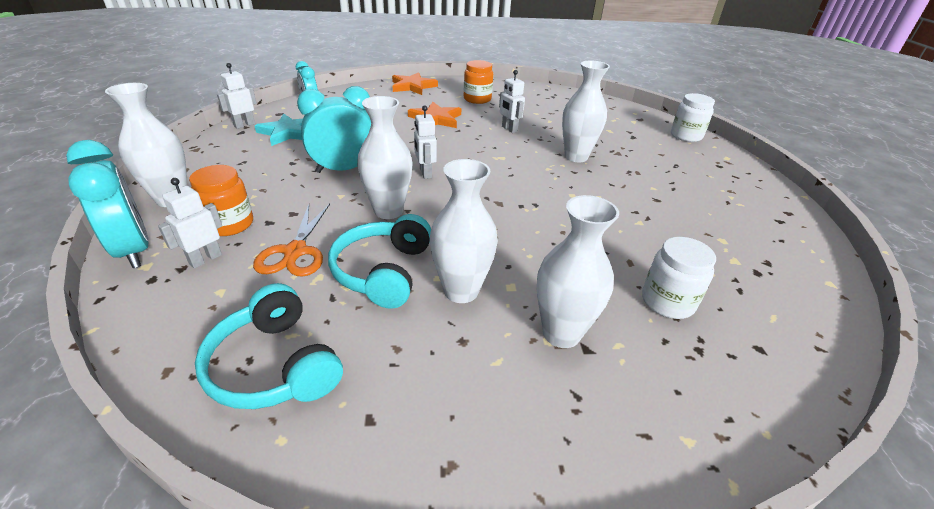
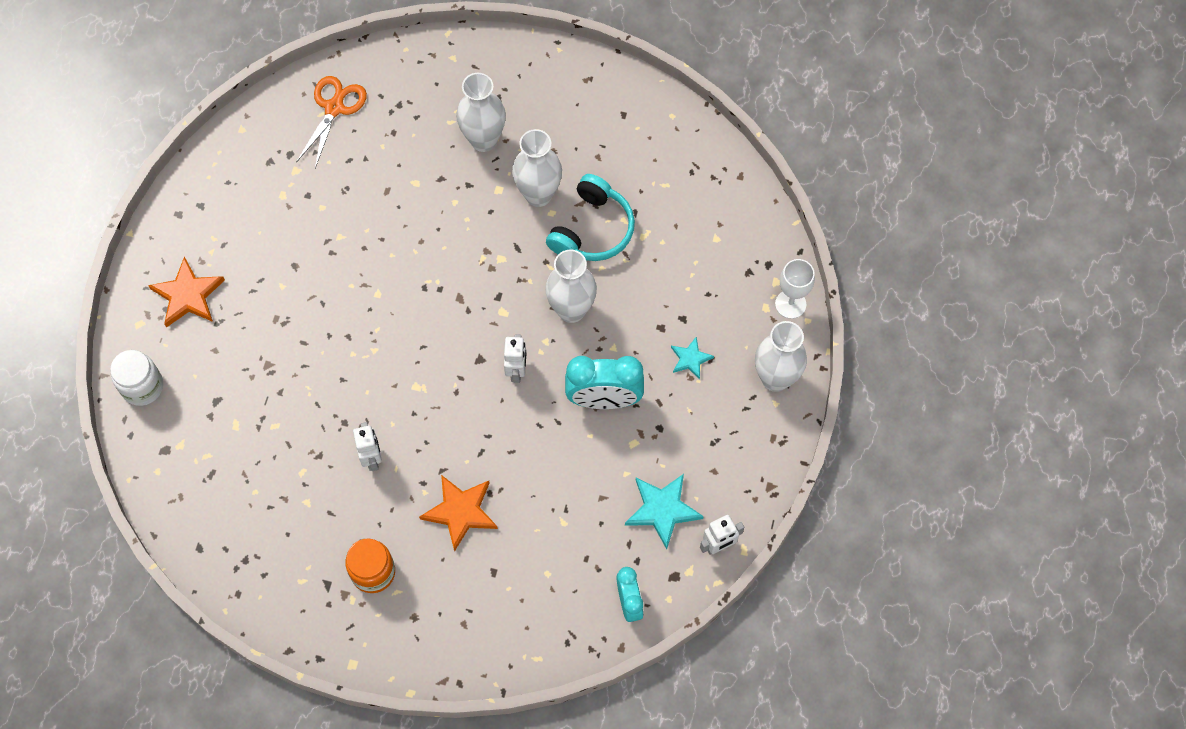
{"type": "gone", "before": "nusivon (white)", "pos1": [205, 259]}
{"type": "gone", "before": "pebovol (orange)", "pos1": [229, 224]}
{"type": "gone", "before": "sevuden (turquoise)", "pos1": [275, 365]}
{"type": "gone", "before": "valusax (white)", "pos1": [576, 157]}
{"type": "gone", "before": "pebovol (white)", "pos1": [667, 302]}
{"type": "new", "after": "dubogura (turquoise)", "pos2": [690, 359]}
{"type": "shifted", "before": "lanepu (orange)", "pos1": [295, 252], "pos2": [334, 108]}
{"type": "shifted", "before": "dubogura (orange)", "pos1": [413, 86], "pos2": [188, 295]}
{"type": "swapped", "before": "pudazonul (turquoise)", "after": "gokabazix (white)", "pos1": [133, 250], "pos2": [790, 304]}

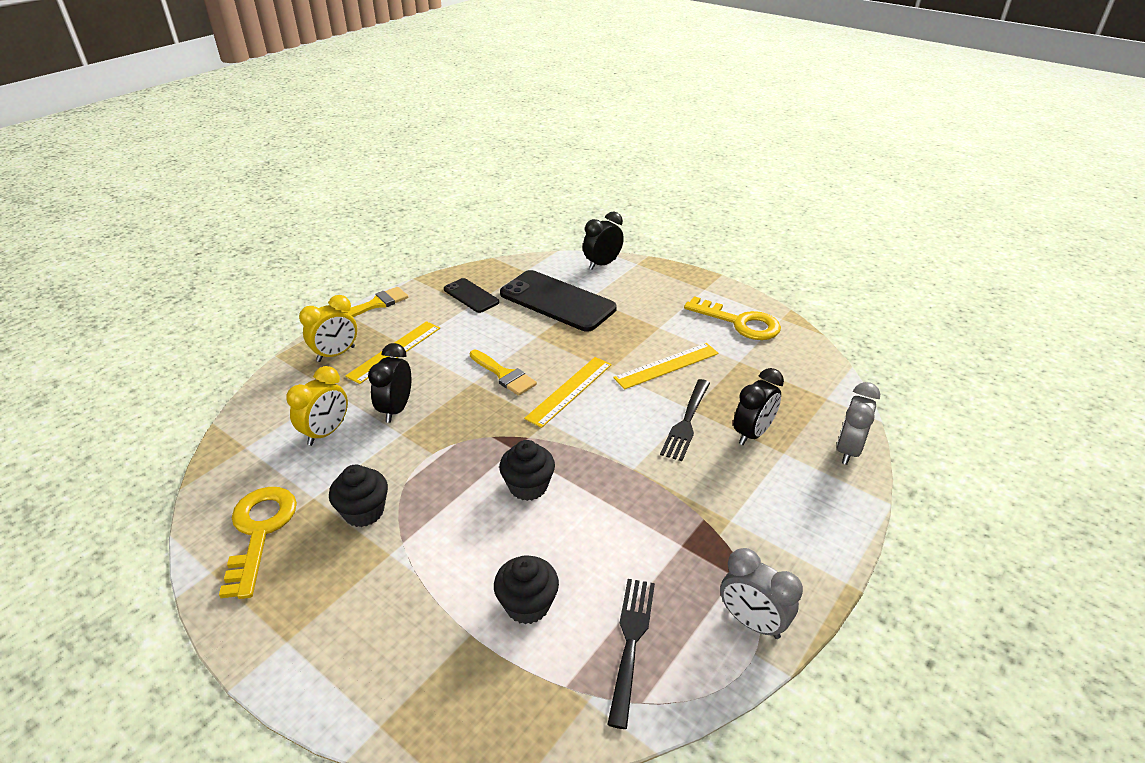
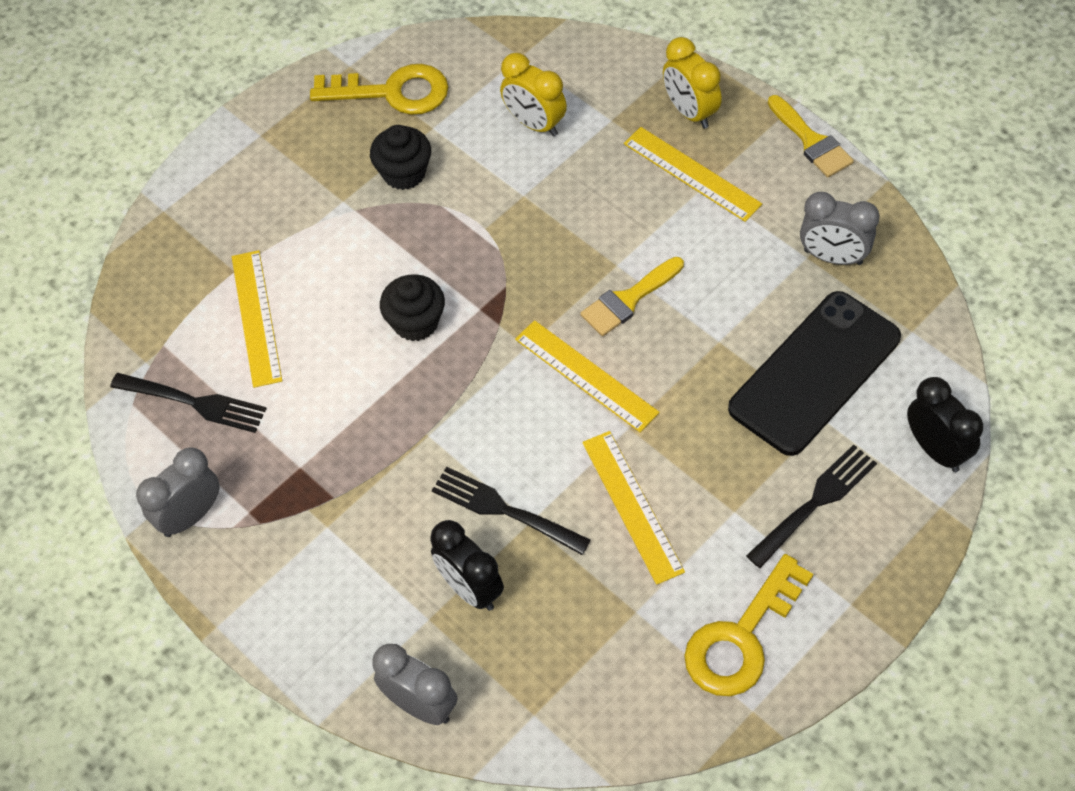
{"type": "gone", "before": "pudazonul (black)", "pos1": [396, 409]}
{"type": "new", "after": "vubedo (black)", "pos2": [814, 504]}
{"type": "swapped", "before": "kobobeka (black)", "after": "pudazonul (grey)", "pos1": [471, 296], "pos2": [833, 257]}
{"type": "swapped", "before": "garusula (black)", "after": "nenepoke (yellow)", "pos1": [527, 605], "pos2": [256, 317]}

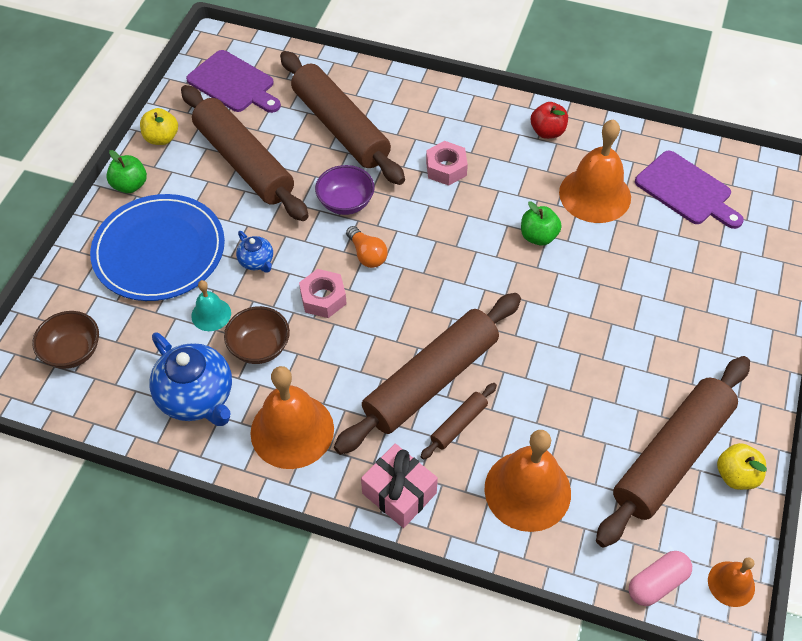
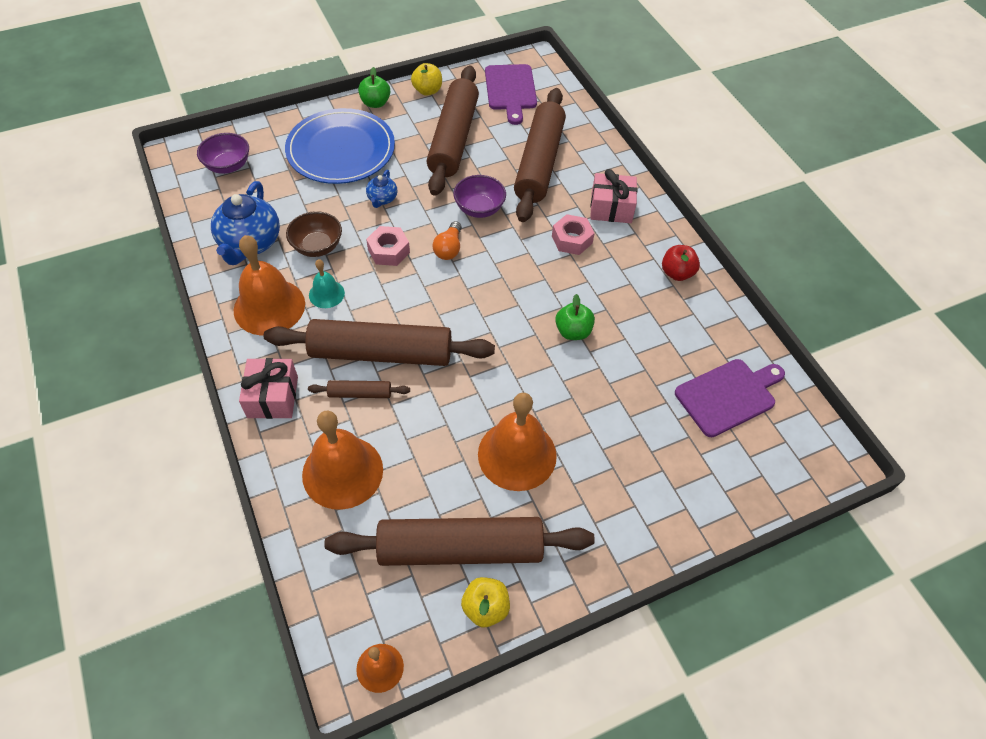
{"type": "gone", "before": "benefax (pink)", "pos1": [657, 583]}
{"type": "new", "after": "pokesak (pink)", "pos2": [611, 208]}
{"type": "shifted", "before": "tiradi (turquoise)", "pos1": [211, 314], "pos2": [326, 294]}
{"type": "shifted", "before": "tiradi (orange)", "pos1": [595, 195], "pos2": [517, 454]}
{"type": "repainted", "before": "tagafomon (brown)", "after": "tagafomon (purple)", "pos1": [73, 351], "pos2": [228, 166]}
{"type": "rotated", "before": "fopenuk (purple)", "pos1": [686, 190], "pos2": [728, 396], "turn": -120}

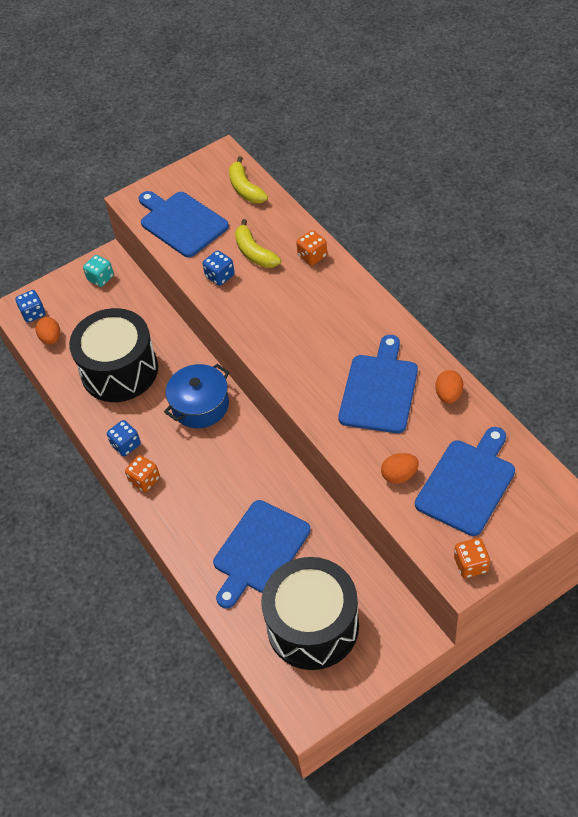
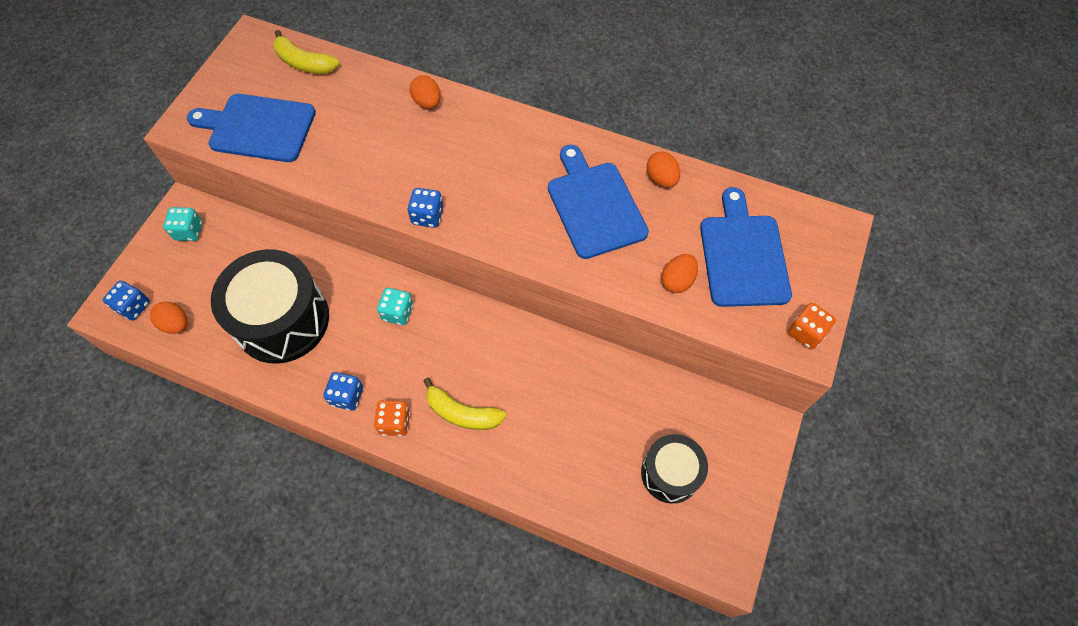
{"type": "gone", "before": "fopenuk (blue)", "pos1": [259, 551]}
{"type": "shifted", "before": "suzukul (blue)", "pos1": [220, 276], "pos2": [427, 216]}
{"type": "shifted", "before": "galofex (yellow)", "pos1": [254, 252], "pos2": [462, 413]}
{"type": "swapped", "before": "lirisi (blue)", "after": "suzukul (turquoise)", "pos1": [200, 405], "pos2": [398, 312]}
{"type": "swapped", "before": "suzukul (orange)", "after": "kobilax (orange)", "pos1": [312, 256], "pos2": [427, 102]}
{"type": "scaled", "before": "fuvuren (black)", "pos1": [313, 626], "pos2": [670, 473], "scale": 0.58}

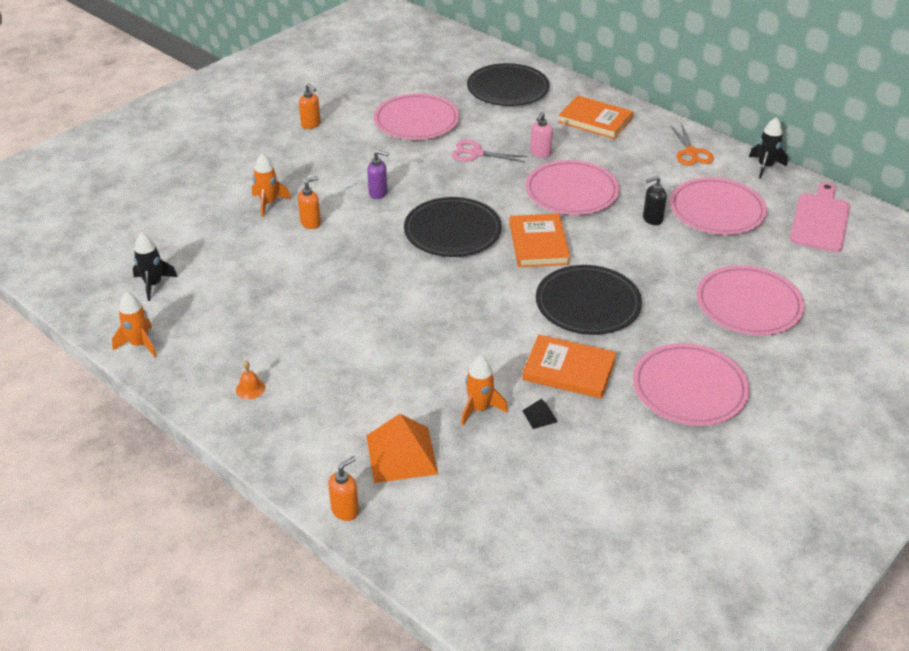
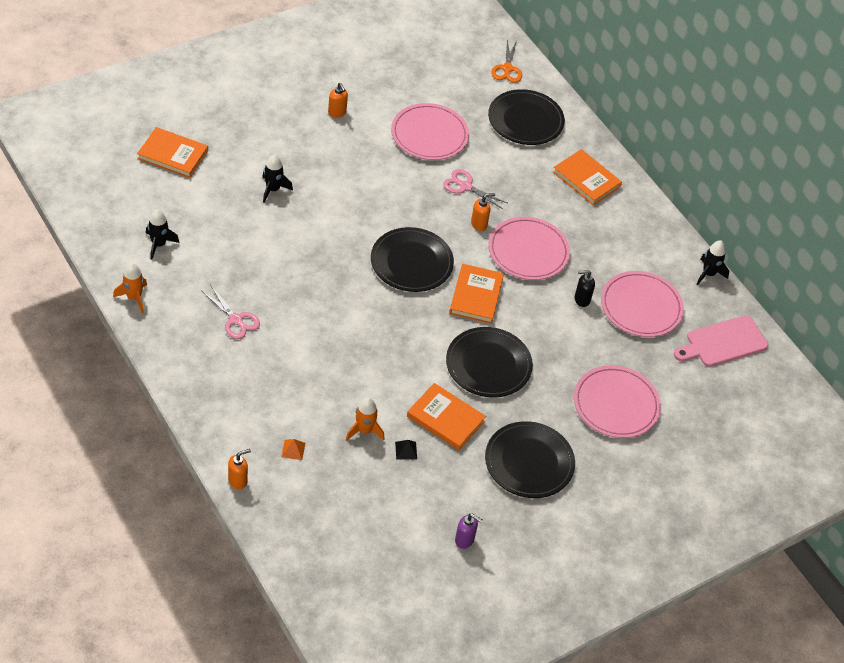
{"type": "gone", "before": "tiradi (orange)", "pos1": [250, 388]}
{"type": "gone", "before": "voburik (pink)", "pos1": [540, 153]}
{"type": "new", "after": "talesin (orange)", "pos2": [173, 155]}
{"type": "new", "after": "lanepu (pink)", "pos2": [236, 319]}
{"type": "shifted", "before": "voburik (orange)", "pos1": [311, 223], "pos2": [479, 224]}
{"type": "shifted", "before": "voburik (purple)", "pos1": [378, 193], "pos2": [464, 540]}
{"type": "shifted", "before": "lanepu (orange)", "pos1": [691, 152], "pos2": [507, 68]}
{"type": "repainted", "before": "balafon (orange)", "after": "balafon (black)", "pos1": [268, 203], "pos2": [273, 189]}
{"type": "repainted", "before": "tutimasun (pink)", "after": "tutimasun (black)", "pos1": [689, 388], "pos2": [529, 462]}
{"type": "rotated", "before": "fopenuk (pink)", "pos1": [820, 220], "pos2": [723, 342], "turn": -150}
{"type": "scaled", "before": "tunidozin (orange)", "pos1": [401, 454], "pos2": [293, 449], "scale": 0.44}

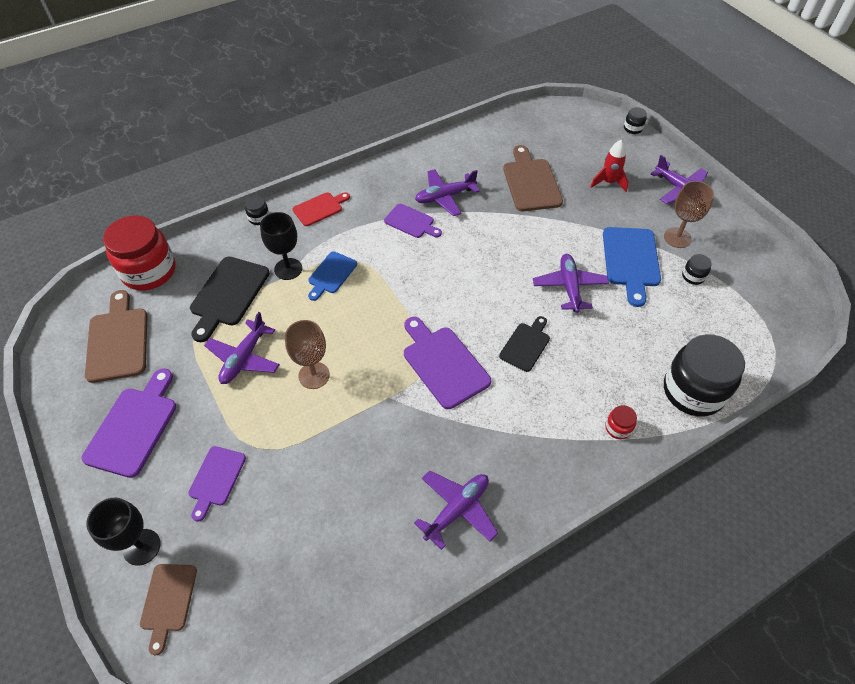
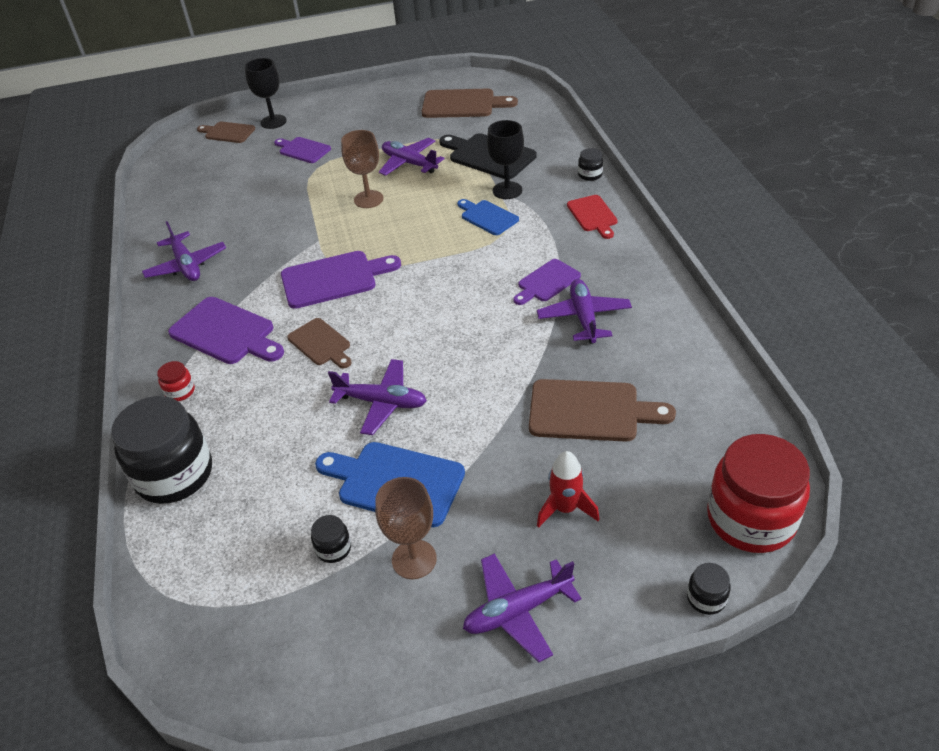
{"type": "shifted", "before": "fopenuk (purple)", "pos1": [134, 427], "pos2": [226, 332]}
{"type": "shifted", "before": "pebovol (red)", "pos1": [149, 271], "pos2": [751, 519]}
{"type": "repainted", "before": "fopenuk (black)", "after": "fopenuk (brown)", "pos1": [526, 345], "pos2": [321, 343]}

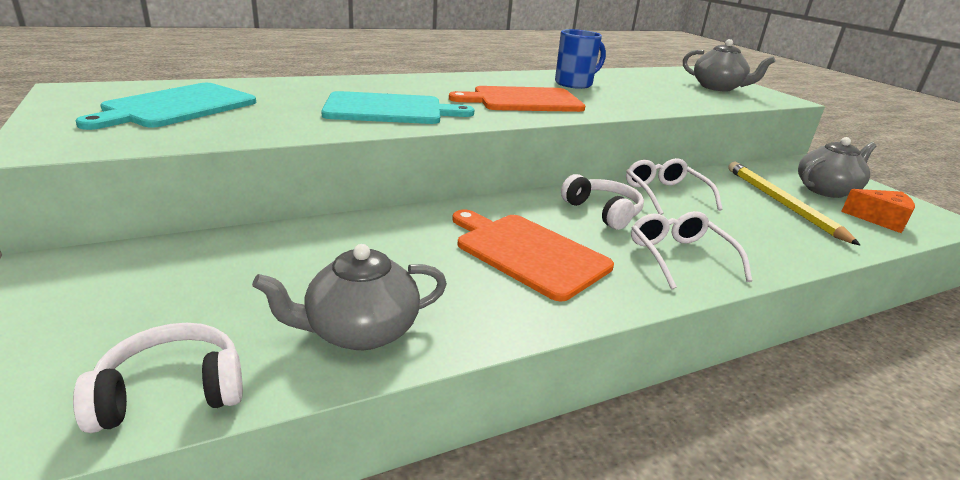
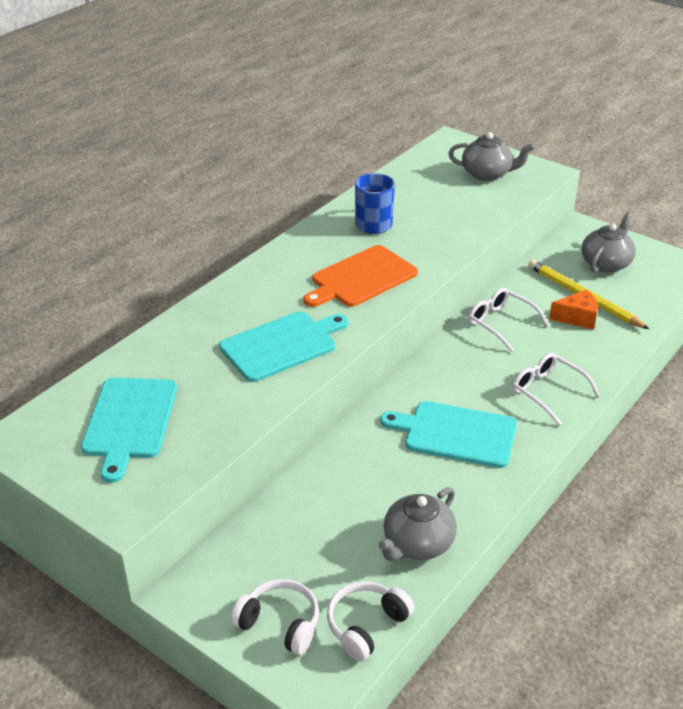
{"type": "shifted", "before": "sevuden (white)", "pos1": [603, 212], "pos2": [280, 623]}
{"type": "shifted", "before": "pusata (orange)", "pos1": [880, 220], "pos2": [577, 318]}
{"type": "repainted", "before": "fopenuk (orange)", "after": "fopenuk (turquoise)", "pos1": [528, 253], "pos2": [456, 434]}

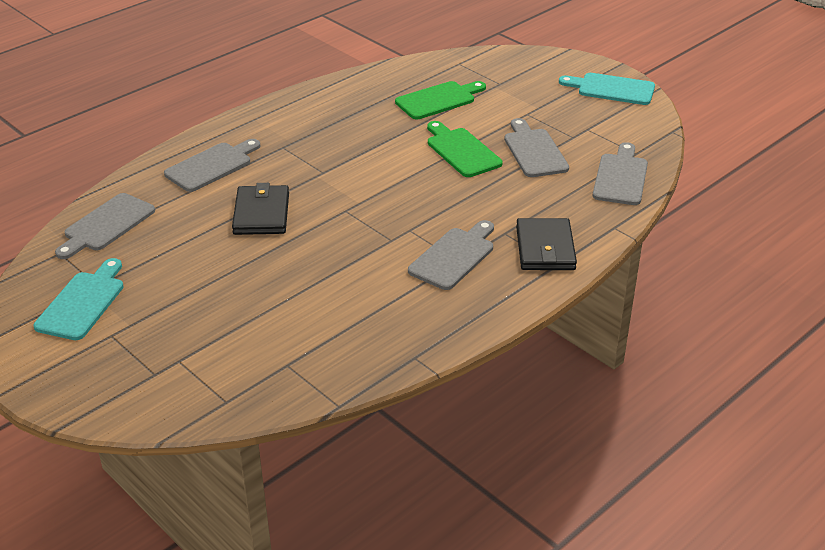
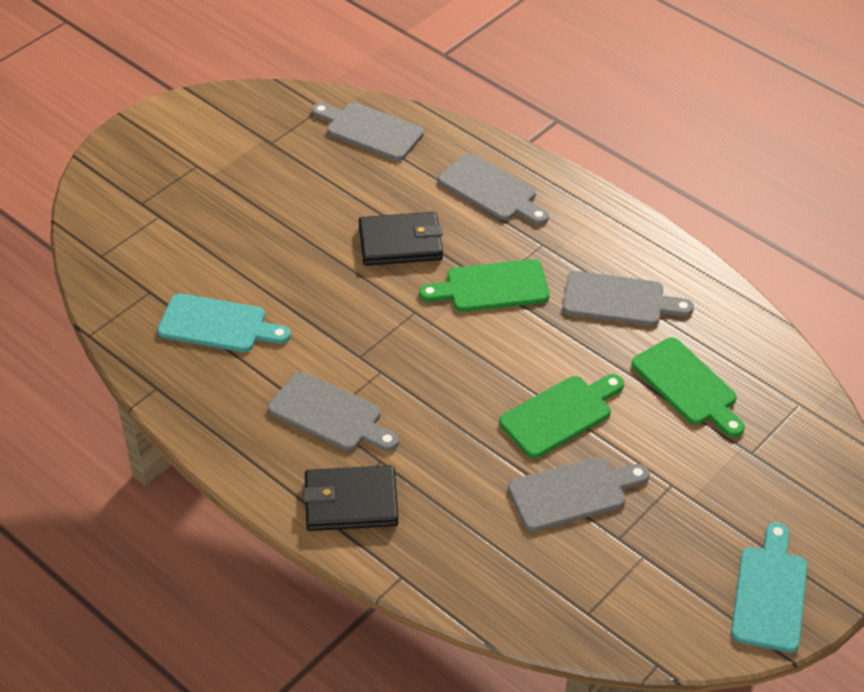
{"type": "new", "after": "fopenuk (green)", "pos2": [491, 287]}
{"type": "shifted", "before": "fopenuk (turquoise)", "pos1": [83, 303], "pos2": [218, 325]}
{"type": "shifted", "before": "fopenuk (grey)", "pos1": [621, 177], "pos2": [619, 300]}

